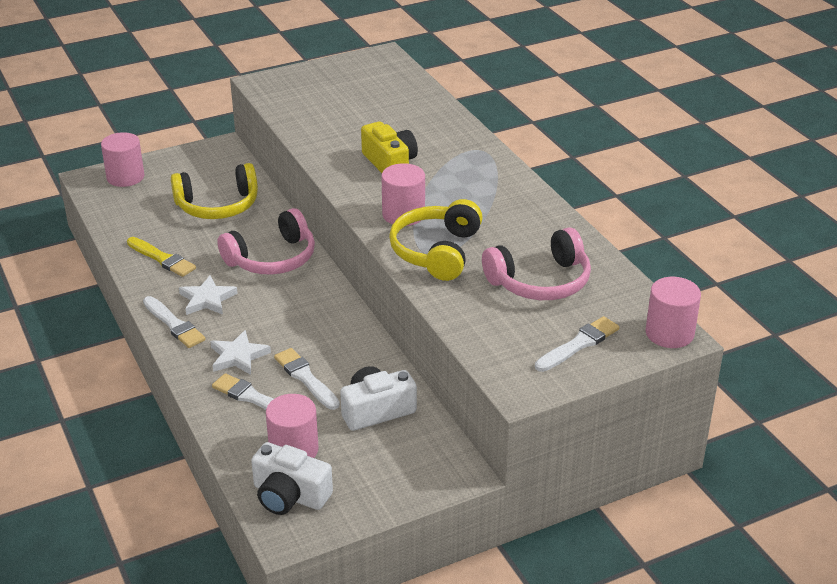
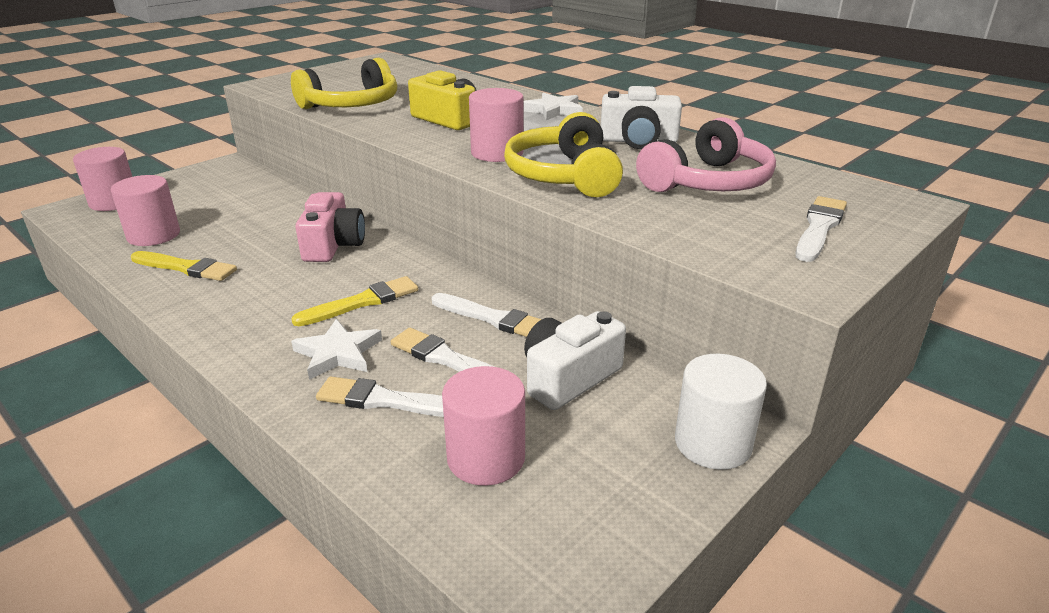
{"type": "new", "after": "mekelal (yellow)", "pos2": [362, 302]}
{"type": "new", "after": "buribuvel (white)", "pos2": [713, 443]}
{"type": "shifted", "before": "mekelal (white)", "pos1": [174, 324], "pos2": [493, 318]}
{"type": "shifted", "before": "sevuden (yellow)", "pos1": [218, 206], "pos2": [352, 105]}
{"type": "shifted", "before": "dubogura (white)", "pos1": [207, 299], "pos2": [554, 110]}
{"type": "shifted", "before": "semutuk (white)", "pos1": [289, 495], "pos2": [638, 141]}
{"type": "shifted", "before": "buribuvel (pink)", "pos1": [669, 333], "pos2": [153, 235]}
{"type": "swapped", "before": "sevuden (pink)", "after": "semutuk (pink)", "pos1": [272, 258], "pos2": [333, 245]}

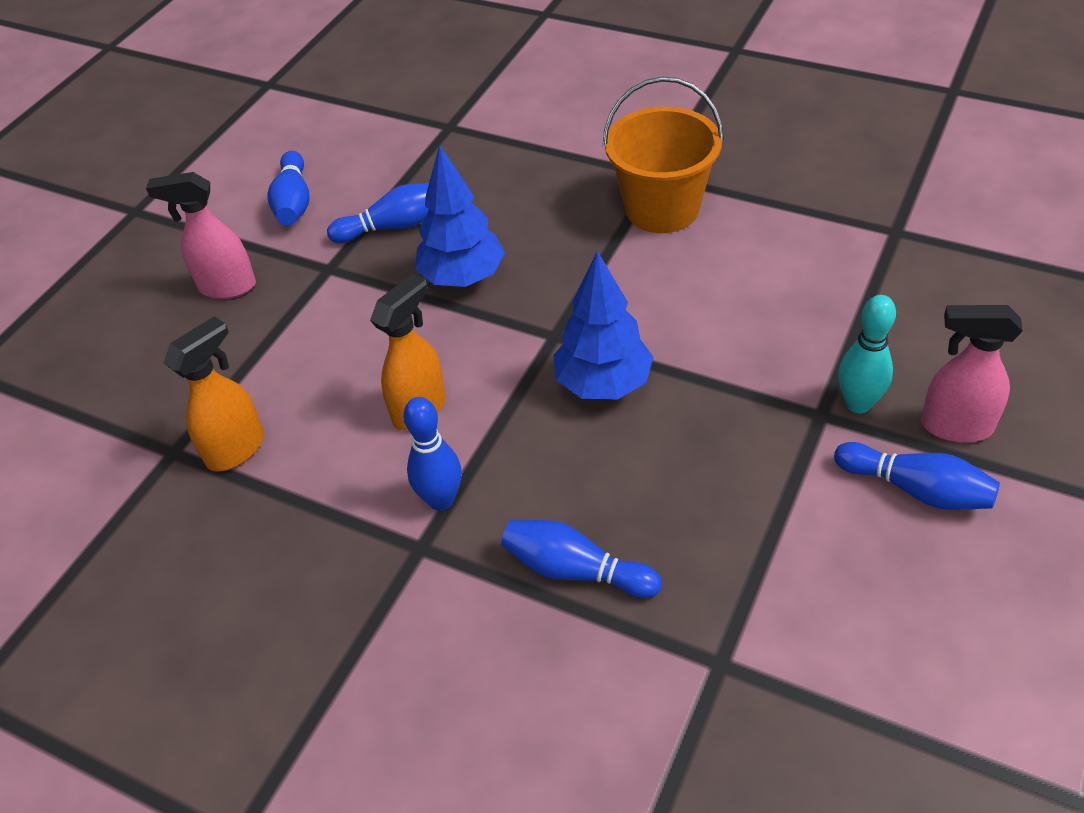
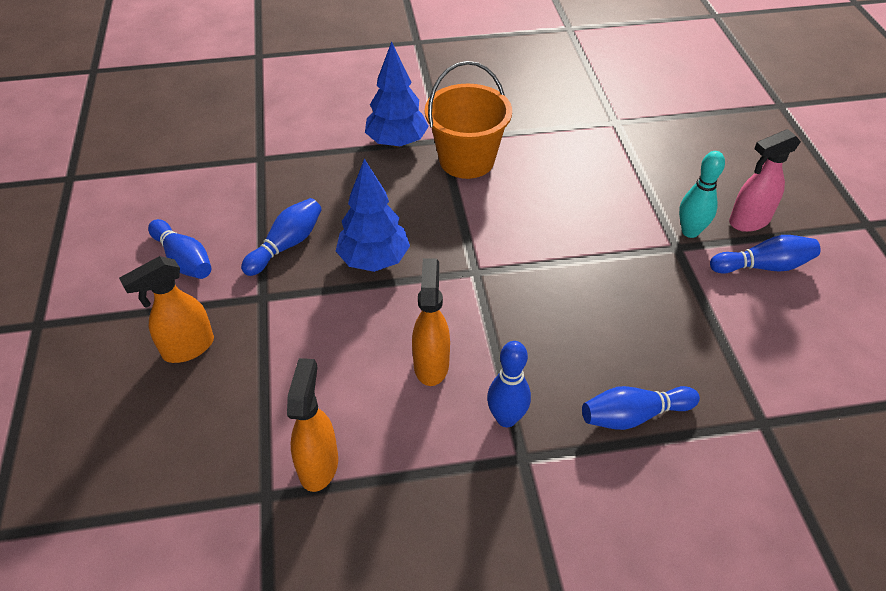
{"type": "shifted", "before": "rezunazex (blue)", "pos1": [603, 384], "pos2": [397, 142]}
{"type": "repainted", "before": "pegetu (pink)", "after": "pegetu (orange)", "pos1": [226, 287], "pos2": [188, 348]}

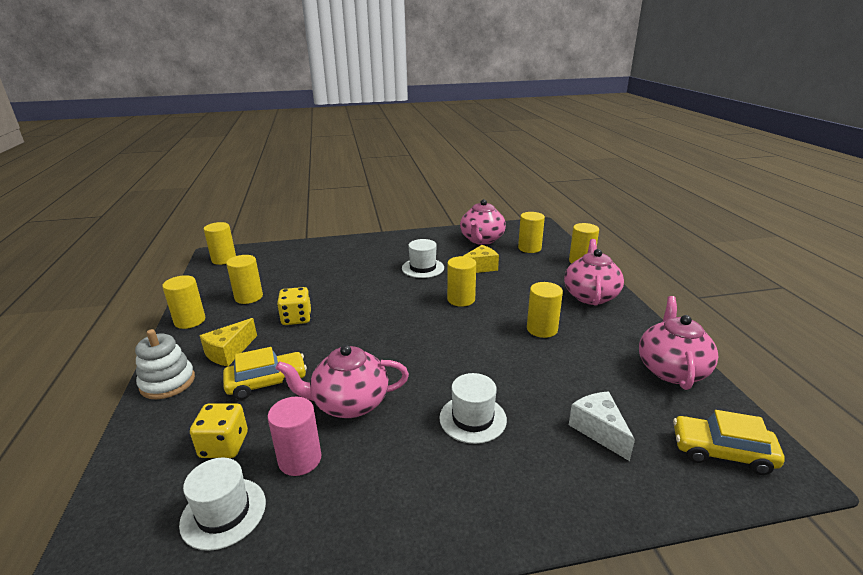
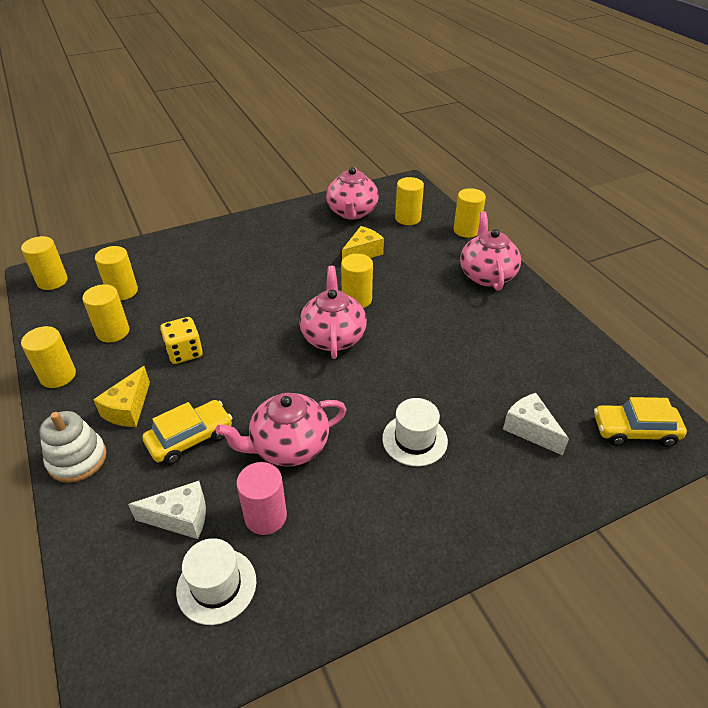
{"type": "gone", "before": "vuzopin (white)", "pos1": [423, 268]}
{"type": "shifted", "before": "buribuvel (yellow)", "pos1": [542, 329], "pos2": [122, 291]}
{"type": "shifted", "before": "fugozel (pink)", "pos1": [671, 370], "pos2": [333, 337]}
{"type": "swapped", "before": "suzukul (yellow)", "after": "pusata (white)", "pos1": [224, 445], "pos2": [180, 518]}

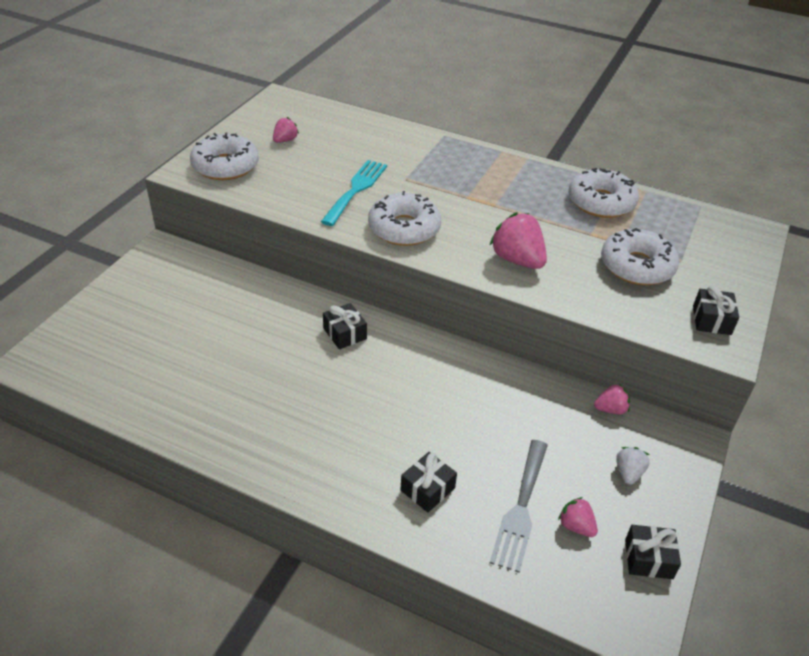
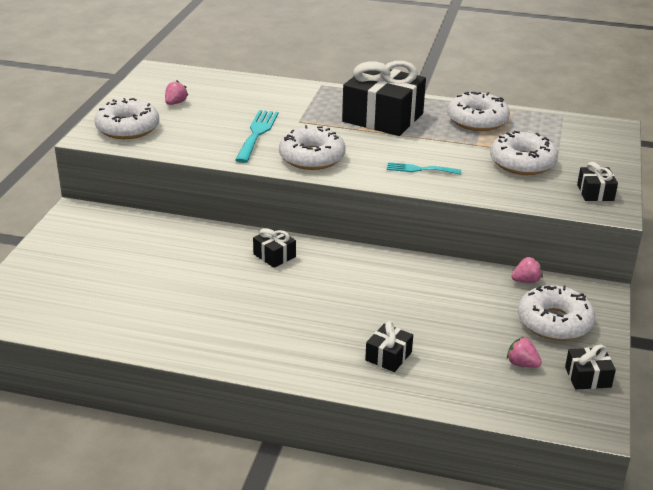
{"type": "gone", "before": "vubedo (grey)", "pos1": [520, 509]}
{"type": "new", "after": "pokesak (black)", "pos2": [383, 118]}
{"type": "swapped", "before": "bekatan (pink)", "after": "vubedo (turquoise)", "pos1": [517, 260], "pos2": [419, 169]}
{"type": "swapped", "before": "bekatan (white)", "after": "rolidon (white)", "pos1": [628, 473], "pos2": [554, 322]}

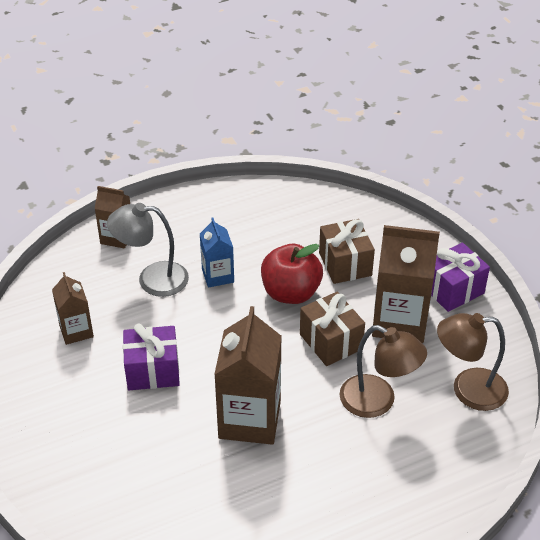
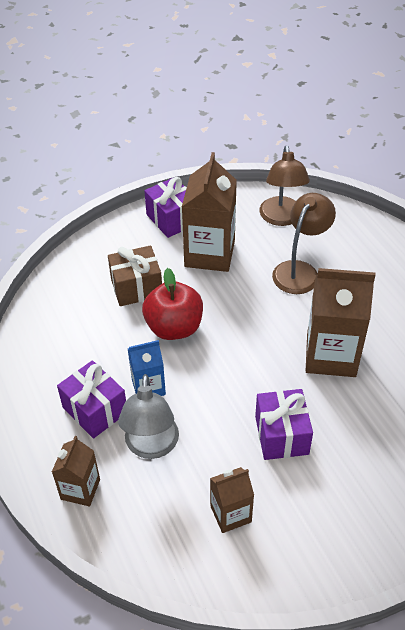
{"type": "gone", "before": "pokesak (brown)", "pos1": [331, 341]}
{"type": "new", "after": "pokesak (purple)", "pos2": [95, 410]}

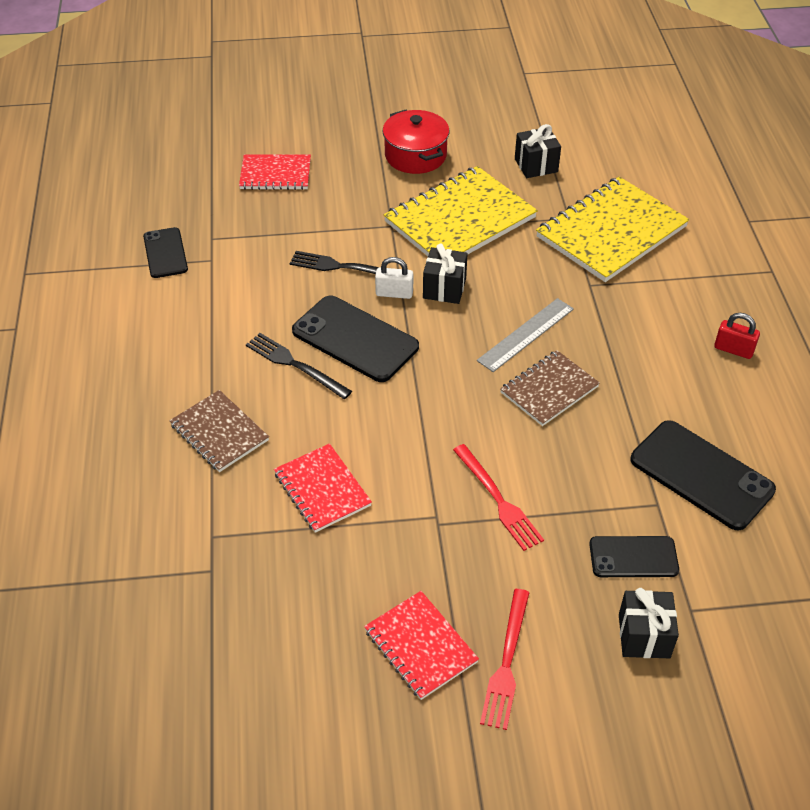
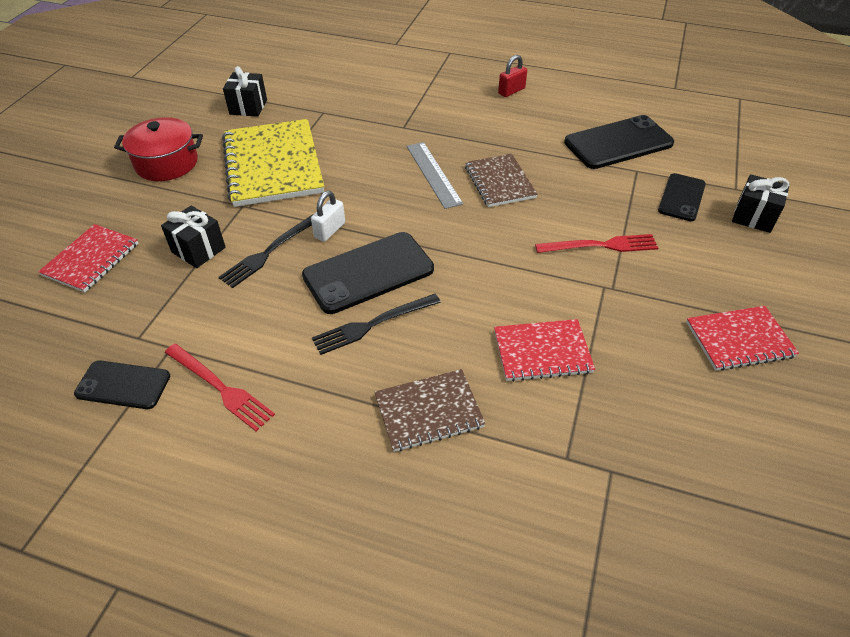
{"type": "gone", "before": "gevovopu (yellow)", "pos1": [611, 232]}
{"type": "shifted", "before": "pokesak (black)", "pos1": [444, 288], "pos2": [198, 250]}
{"type": "shifted", "before": "vubedo (red)", "pos1": [506, 662], "pos2": [220, 388]}

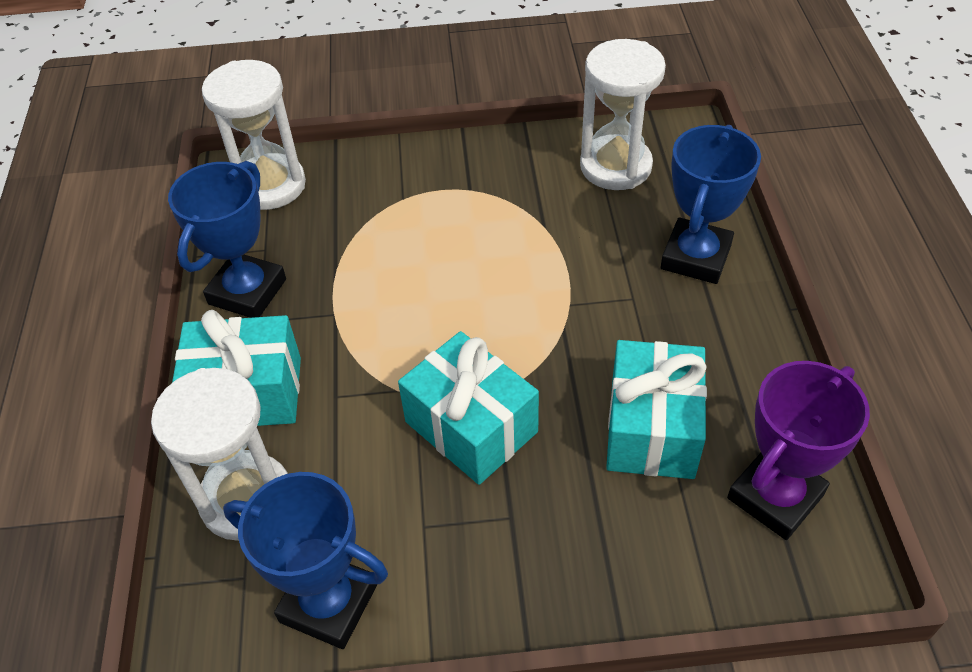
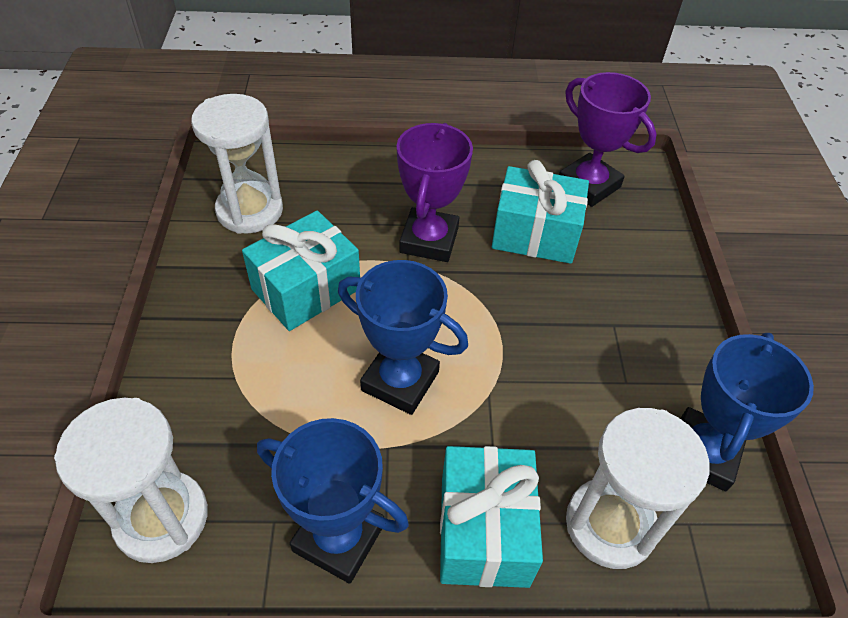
{"type": "new", "after": "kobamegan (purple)", "pos2": [429, 240]}
{"type": "shifted", "before": "pokesak (turquoise)", "pos1": [471, 427], "pos2": [306, 289]}
{"type": "shifted", "before": "kobamegan (blue)", "pos1": [695, 257], "pos2": [400, 381]}

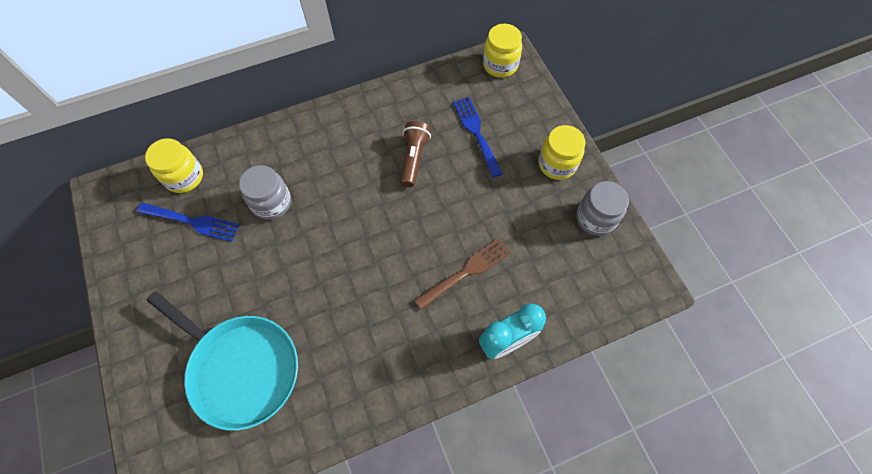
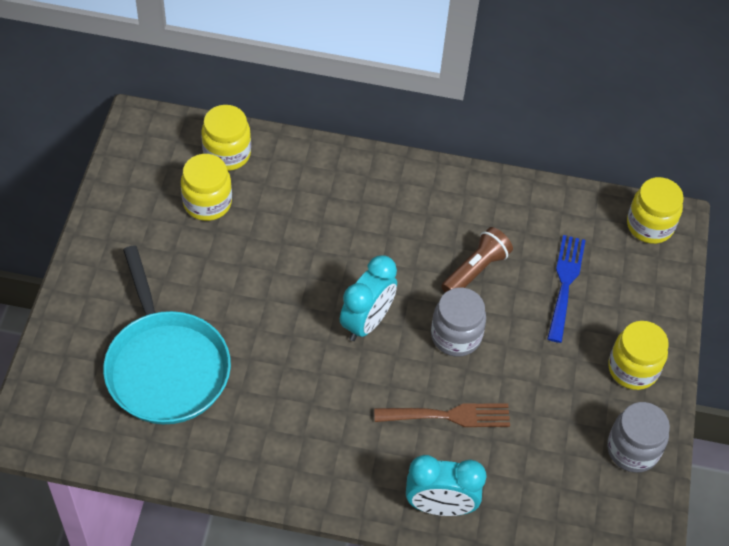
{"type": "new", "after": "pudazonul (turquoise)", "pos2": [367, 322]}
{"type": "shifted", "before": "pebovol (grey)", "pos1": [272, 203], "pos2": [456, 336]}
{"type": "swapped", "before": "vubedo (blue)", "after": "pebovol (yellow)", "pos1": [193, 222], "pos2": [207, 203]}

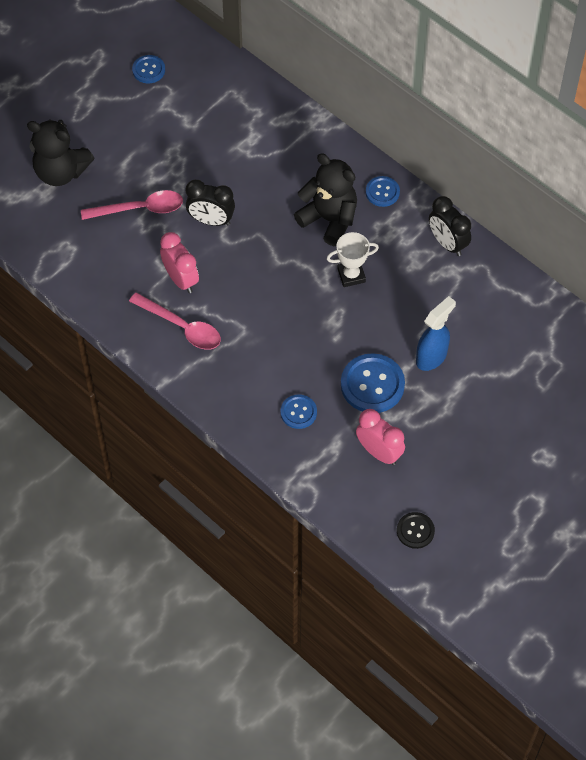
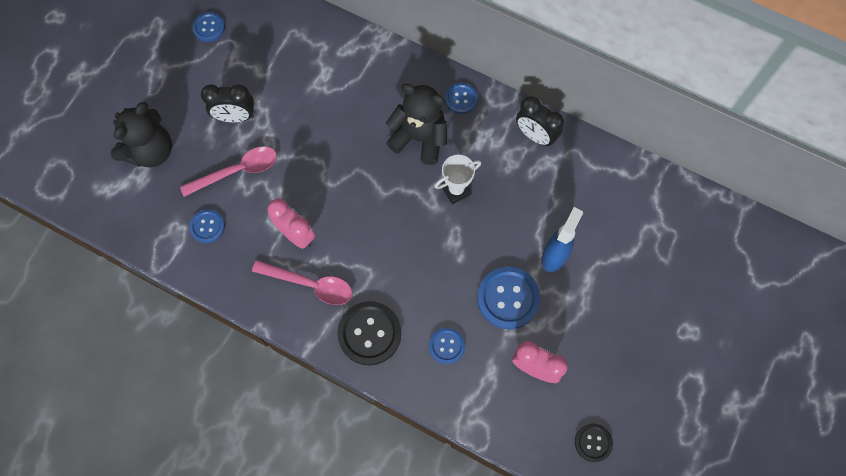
{"type": "new", "after": "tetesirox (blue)", "pos2": [207, 226]}
{"type": "new", "after": "tetesirox (black)", "pos2": [369, 333]}
{"type": "shifted", "before": "pudazonul (black)", "pos1": [211, 220], "pos2": [235, 117]}
{"type": "rotated", "before": "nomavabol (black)", "pos1": [61, 172], "pos2": [151, 151], "turn": -60}

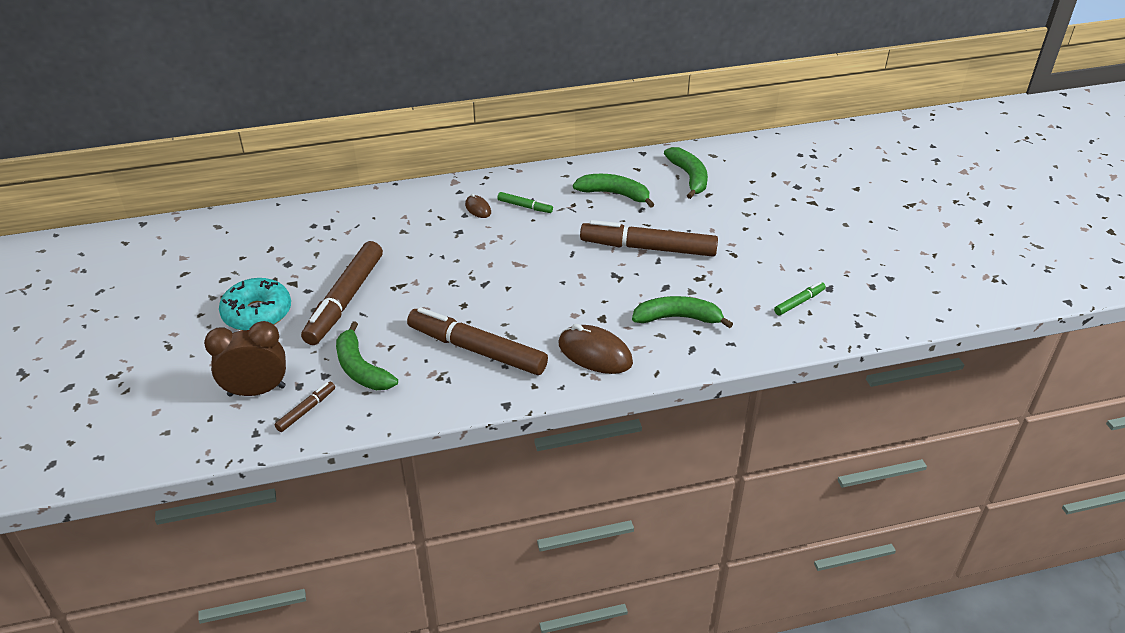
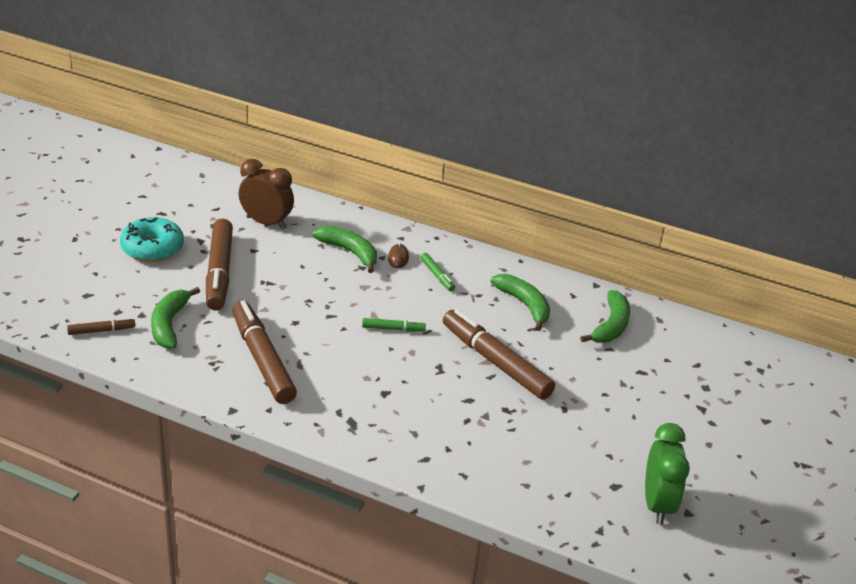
{"type": "gone", "before": "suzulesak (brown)", "pos1": [595, 353]}
{"type": "new", "after": "pudazonul (green)", "pos2": [657, 504]}
{"type": "shifted", "before": "pudazonul (brown)", "pos1": [257, 391], "pos2": [266, 223]}
{"type": "shifted", "before": "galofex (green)", "pos1": [677, 318], "pos2": [350, 252]}
{"type": "shifted", "before": "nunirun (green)", "pos1": [799, 302], "pos2": [392, 329]}
{"type": "rotated", "before": "nunirun (brown)", "pos1": [345, 300], "pos2": [219, 271], "turn": -60}

